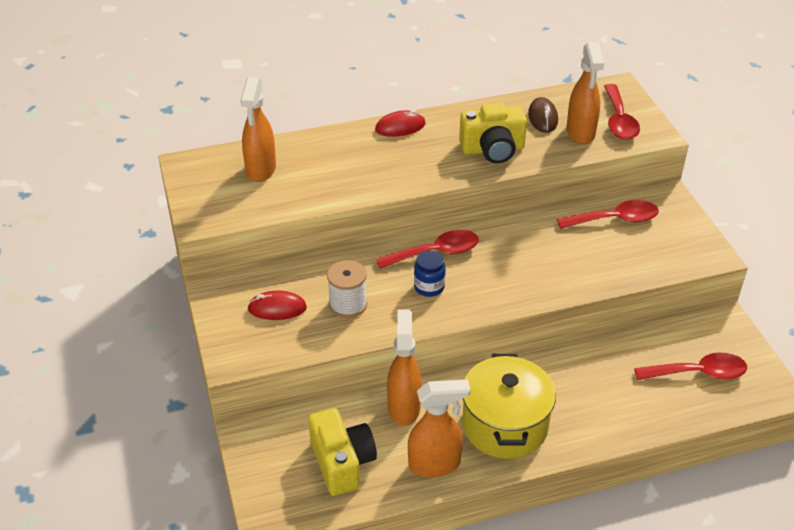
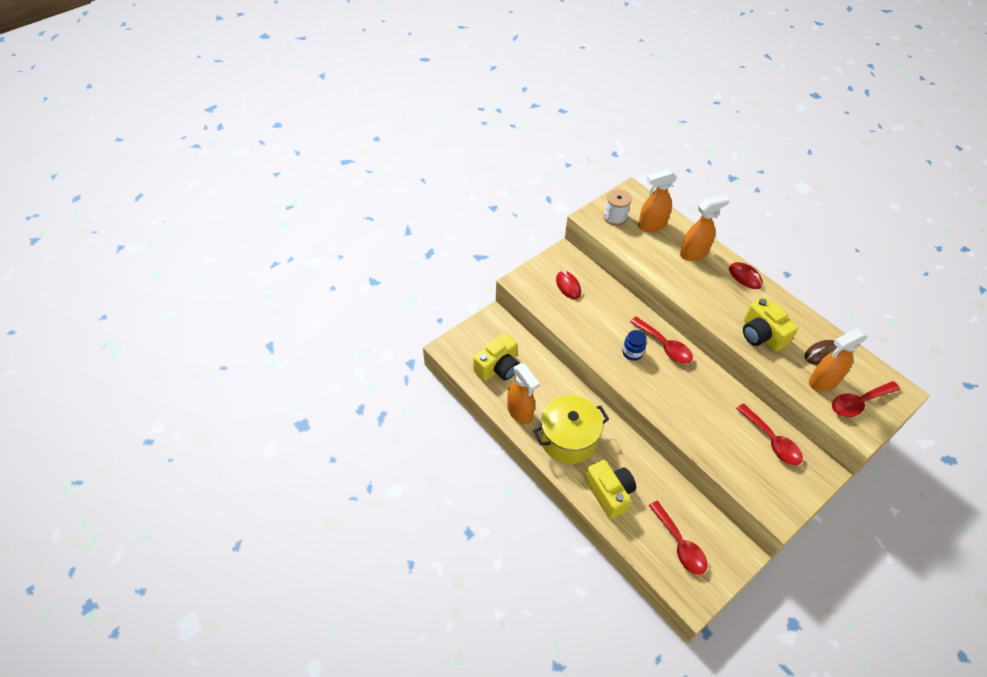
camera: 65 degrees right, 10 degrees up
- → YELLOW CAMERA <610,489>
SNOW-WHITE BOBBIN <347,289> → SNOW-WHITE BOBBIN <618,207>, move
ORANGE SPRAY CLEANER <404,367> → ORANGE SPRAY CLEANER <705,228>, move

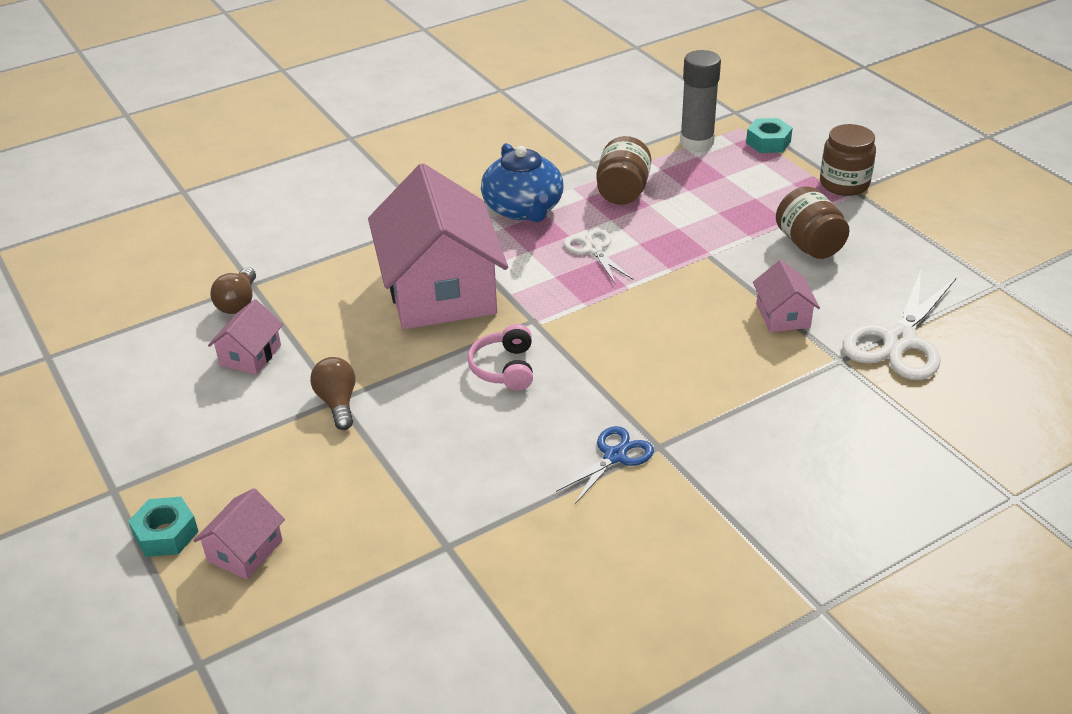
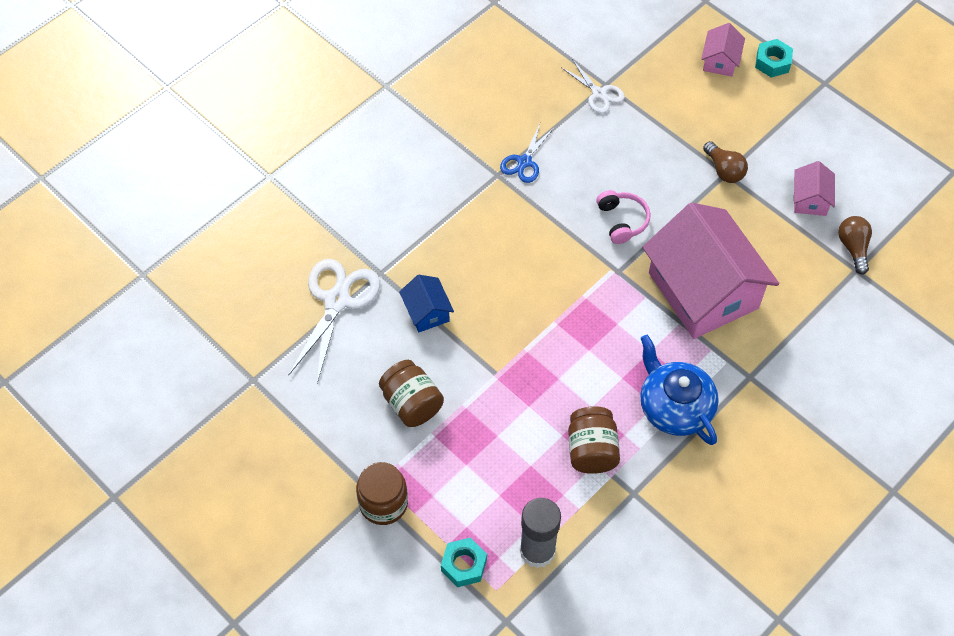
camera: 165 degrees right, 20 degrees up
SNOW-WHITE SCISSORS <598,256> → SNOW-WHITE SCISSORS <593,86>, move
ROSY HOUSE <786,296> → BLUE HOUSE <426,303>

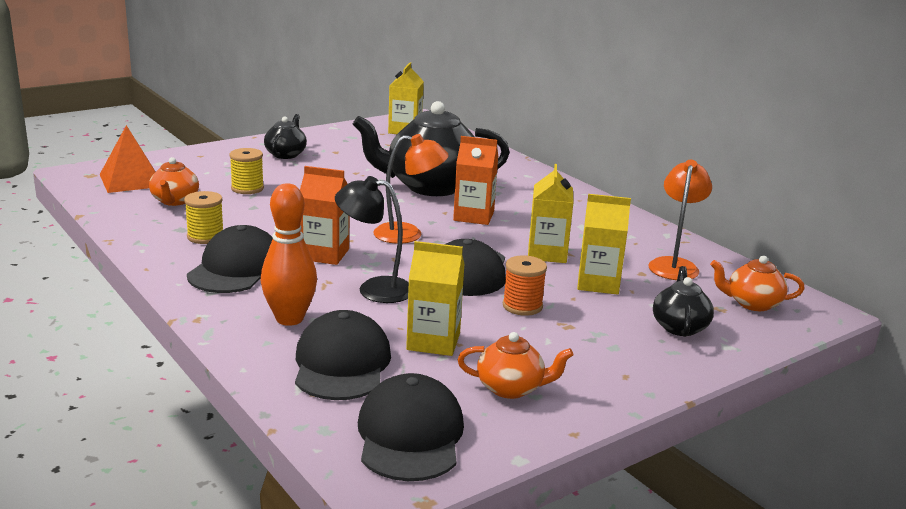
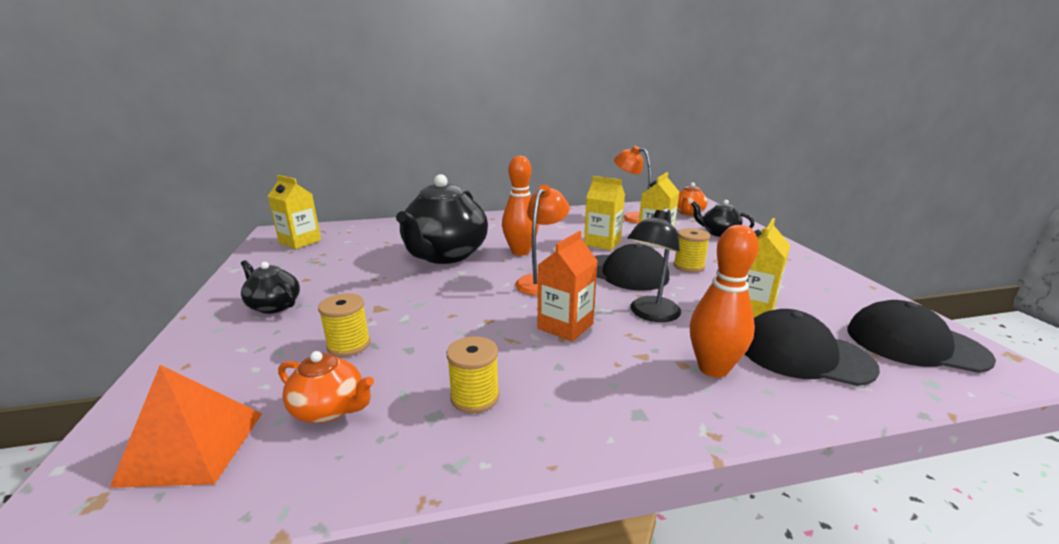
camera: 65 degrees left, 0 degrees up
JET-BLACK CAP <230,259> → -
ORANGE CHINA TEAPOT <516,365> → -
ORANGE CARTON <475,180> → ORANGE TENPIN <520,206>
ORANGE BOBBIN <525,285> → YELLOW BOBBIN <691,250>

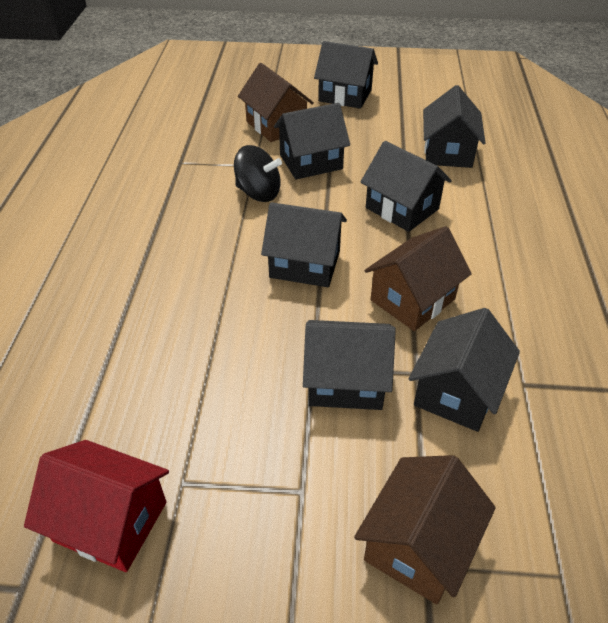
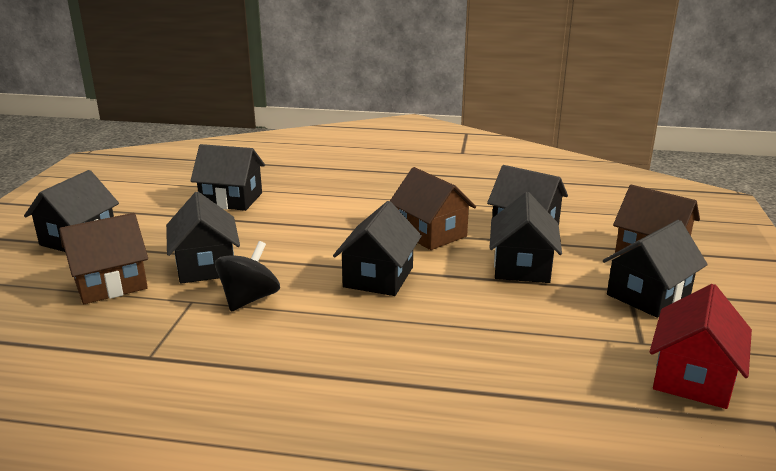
camera: 85 degrees left, 20 degrees down
JET-BLACK HOUSE <406,186> → JET-BLACK HOUSE <655,269>, move

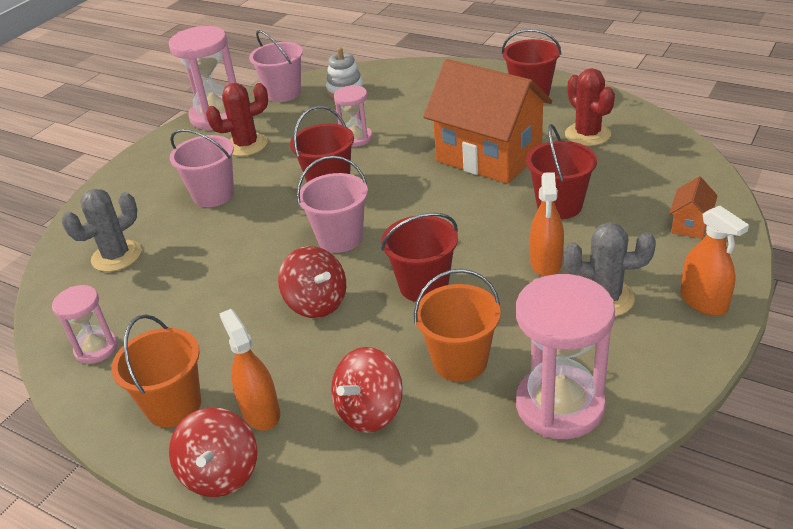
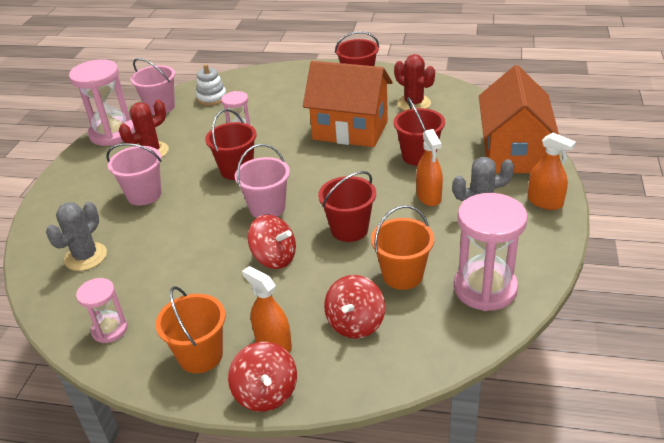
camera: 20 degrees left, 0 degrees up
ORANGE HOUSE <693,207> → ORANGE HOUSE <519,119>, x2.49

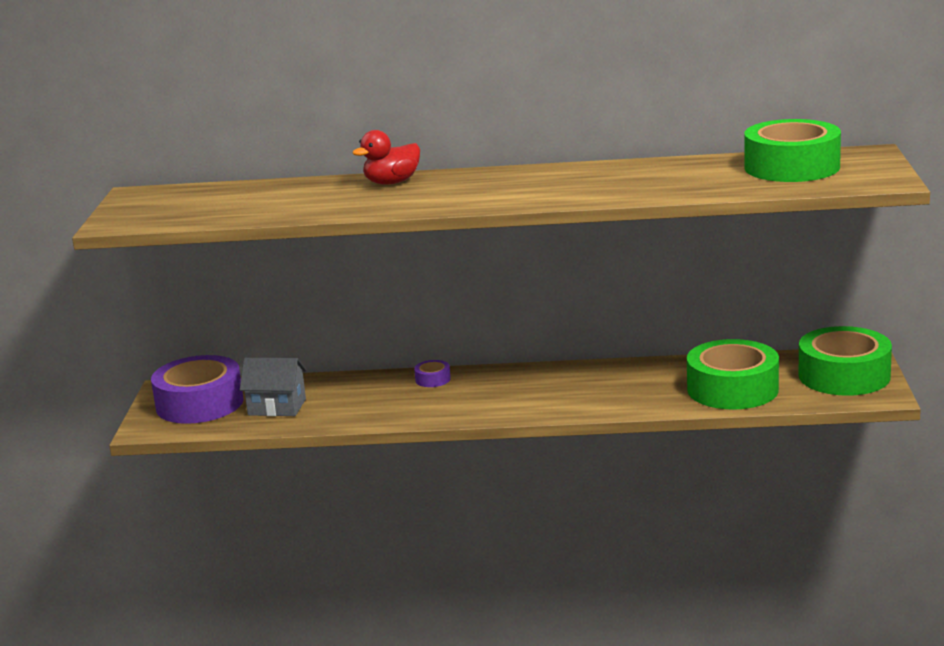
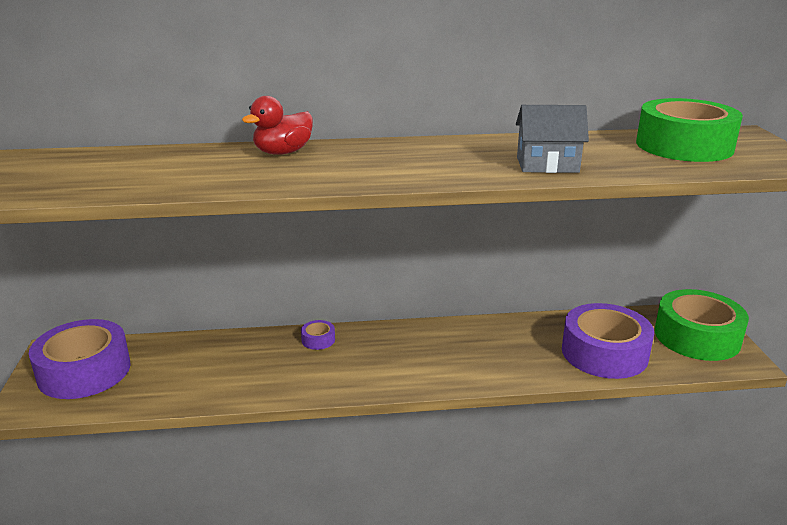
camera: 10 degrees left, 5 degrees up
GREY HOUSE <273,387> → GREY HOUSE <552,139>, move
EMERALD TAPE <733,374> → ROYAL PURPLE TAPE <608,341>

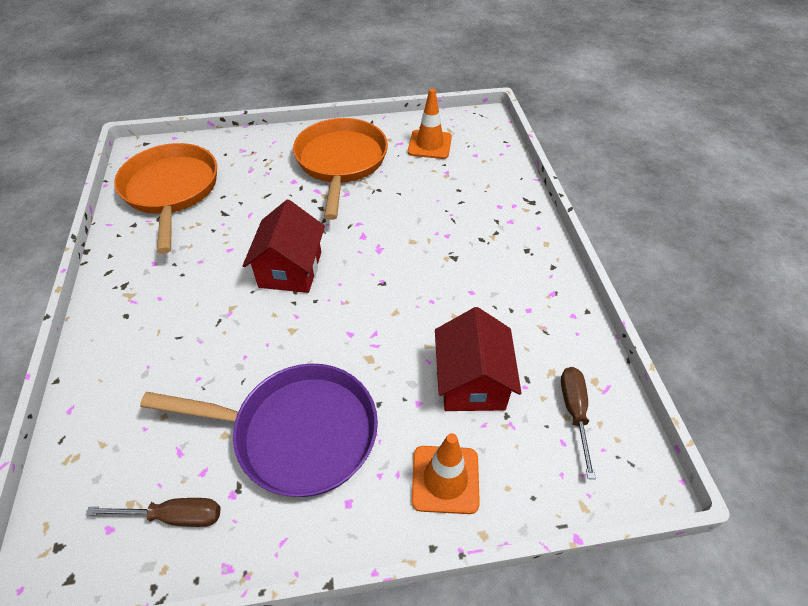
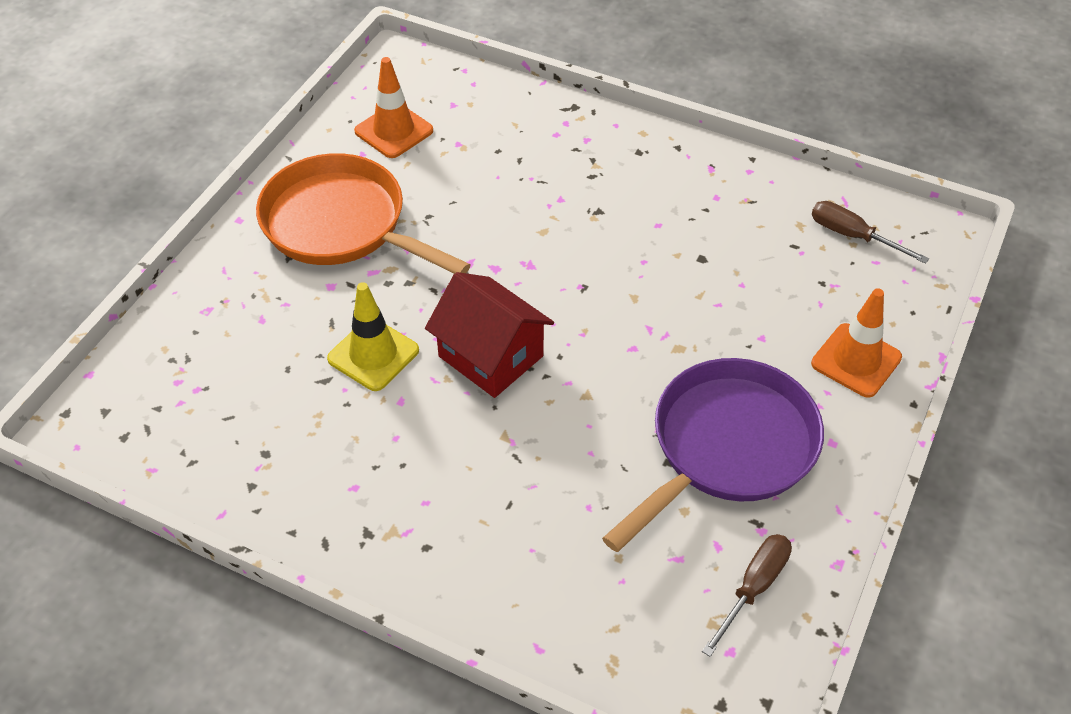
camera: 55 degrees left, 0 degrees up
ORANGE PAN <165,198> → -
RED HOUSE <478,359> → -
- → YELLOW ROAD CONE <373,336>

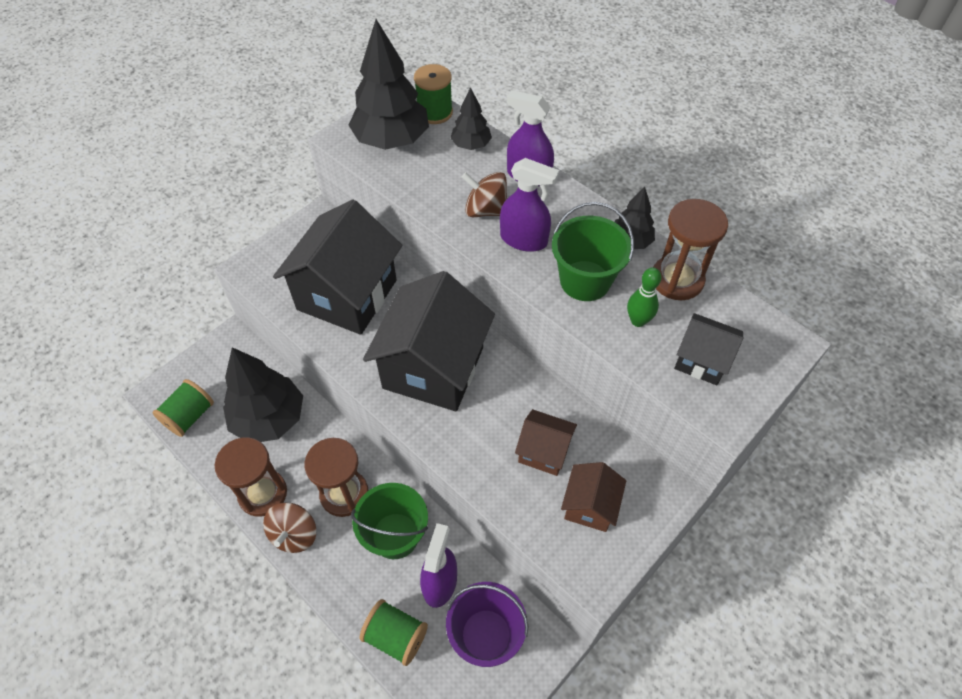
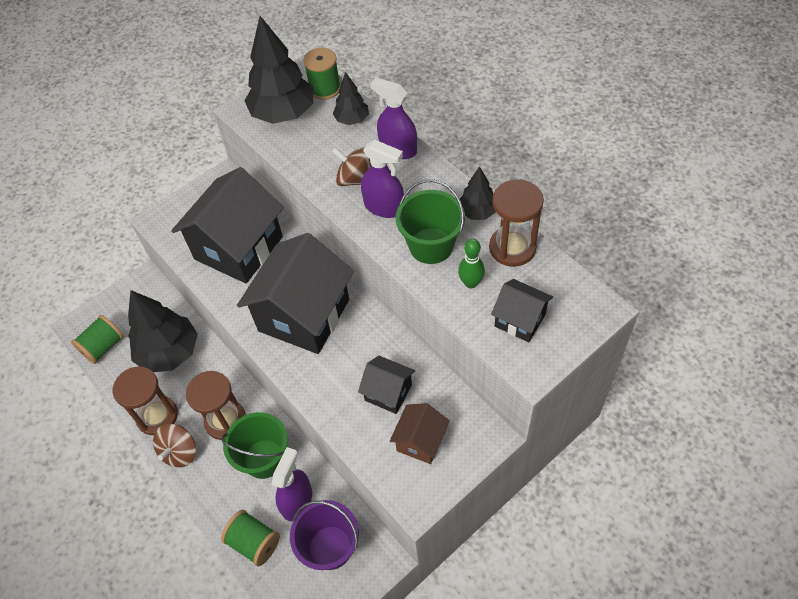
camera: 10 degrees right, 0 degrees up
BROWN HOUSE <546,442> → JET-BLACK HOUSE <386,384>

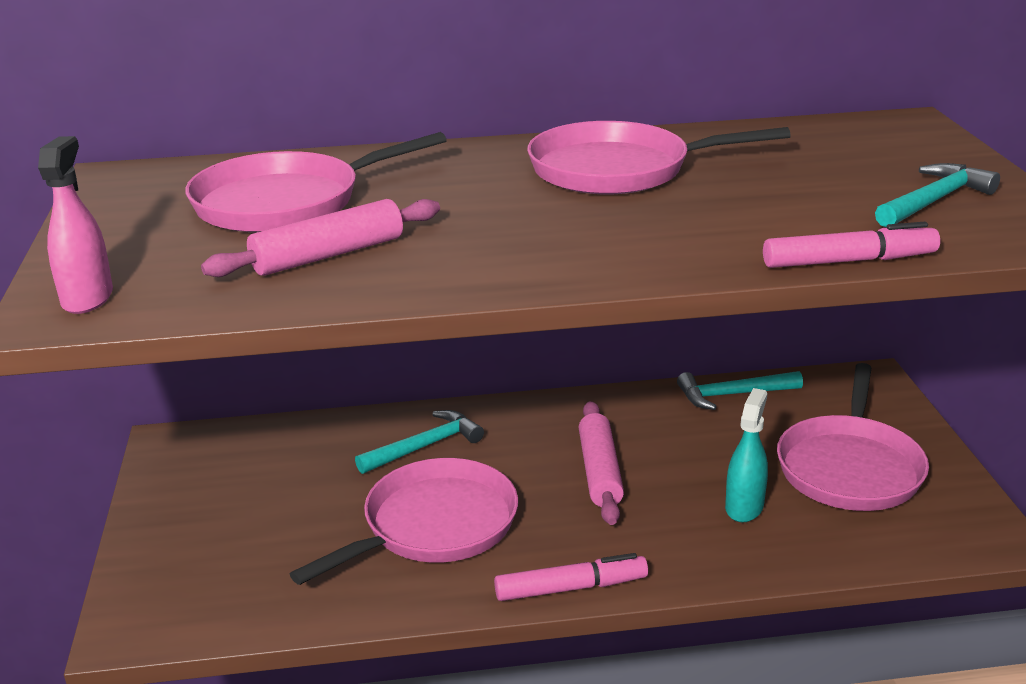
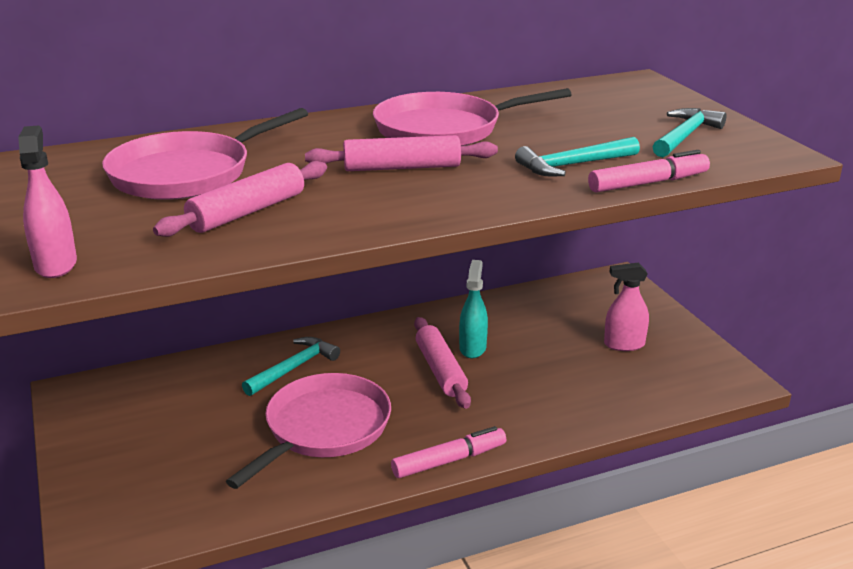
camera: 15 degrees left, 0 degrees up
- → ROSY DOUGH ROLLER <401,153>
TEAL CLAW HAMMER <740,390> → TEAL CLAW HAMMER <577,156>, move
TEAL SPRAY CLEANER <746,455> → TEAL SPRAY CLEANER <473,309>, move
ROSY PAN <853,437> → ROSY SPRAY CLEANER <626,307>

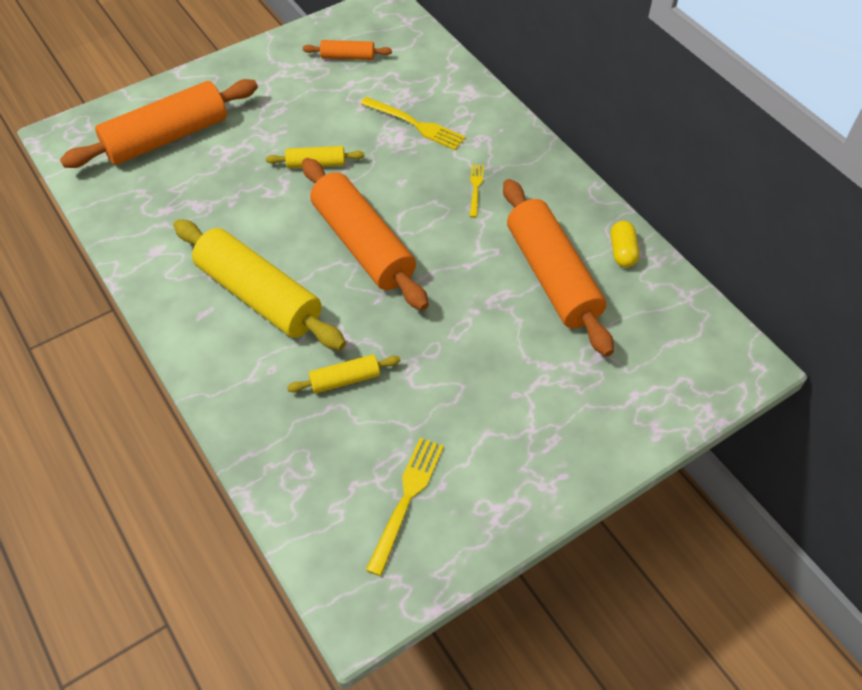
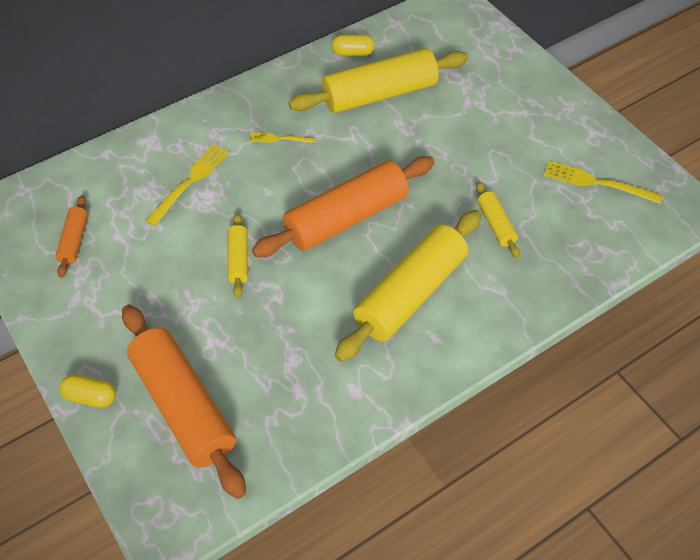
camera: 90 degrees left, 0 degrees up
- → YELLOW PILL SHAPE <88,391>
ORANGE DOUGH ROLLER <558,267> → YELLOW DOUGH ROLLER <378,80>

